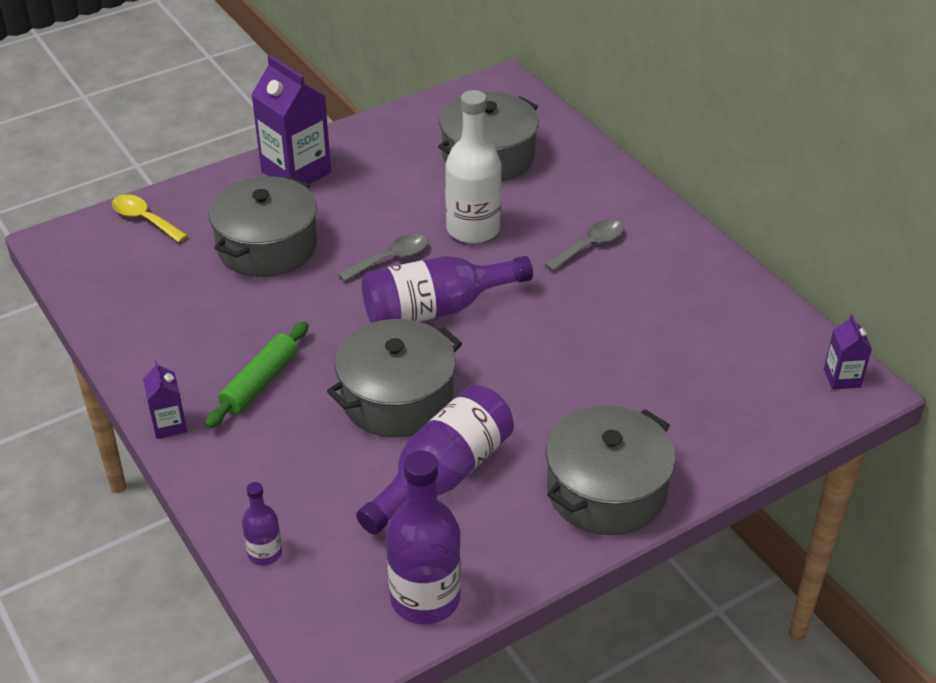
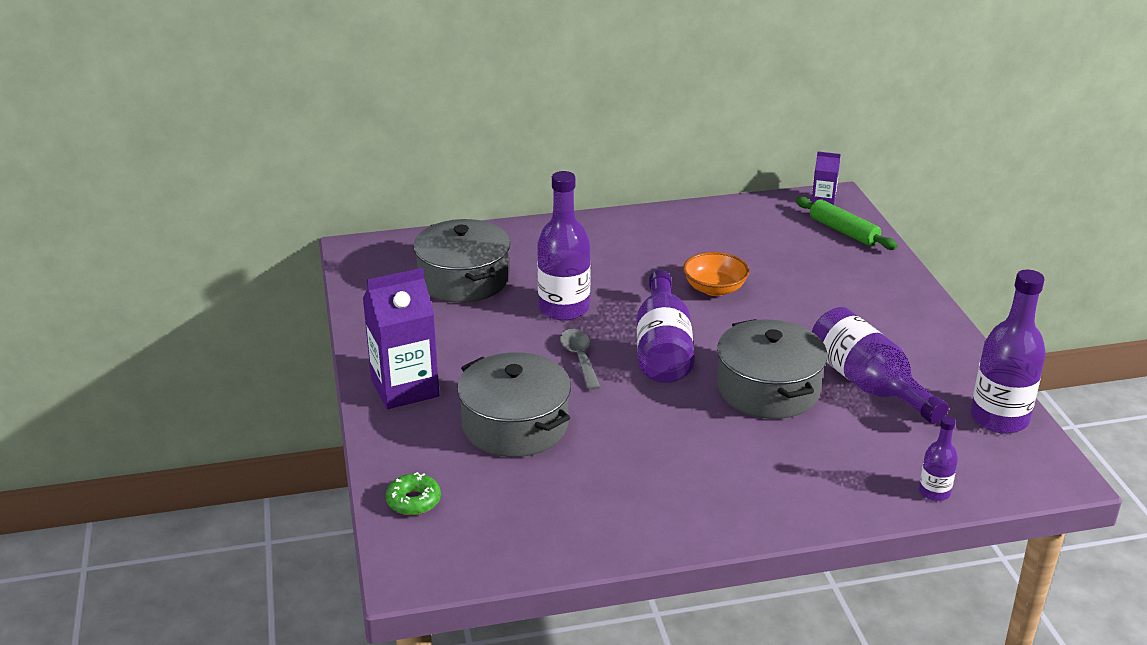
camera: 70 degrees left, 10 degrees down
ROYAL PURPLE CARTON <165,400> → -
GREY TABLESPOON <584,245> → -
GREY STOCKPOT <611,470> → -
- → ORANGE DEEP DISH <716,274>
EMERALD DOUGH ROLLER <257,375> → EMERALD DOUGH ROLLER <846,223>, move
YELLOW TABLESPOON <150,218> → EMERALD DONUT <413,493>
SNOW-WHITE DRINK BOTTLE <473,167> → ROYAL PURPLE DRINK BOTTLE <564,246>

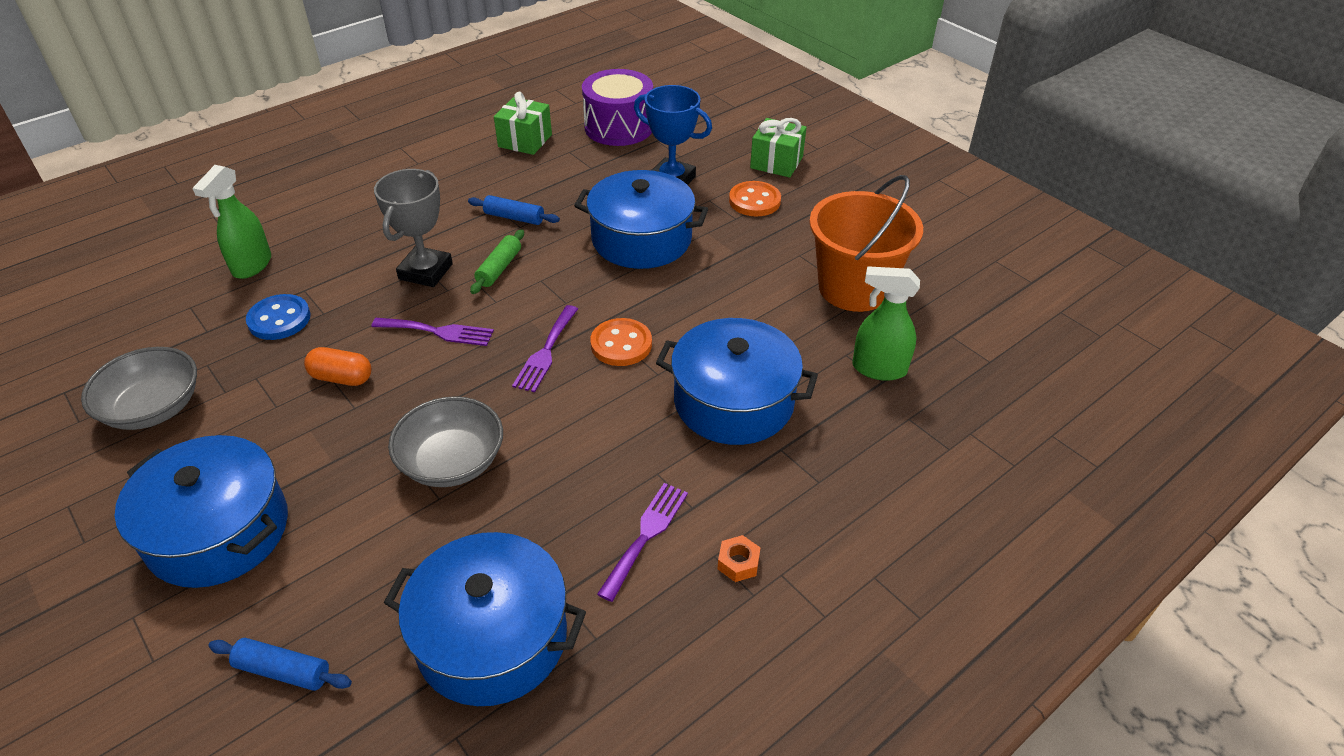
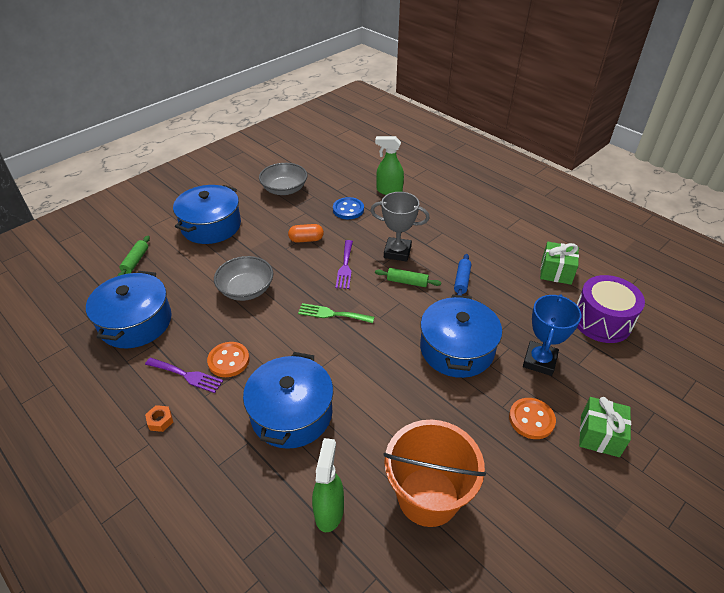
camera: 85 degrees right, 0 degrees up
ORANGE SEWING BUTTON <621,342> → ORANGE SEWING BUTTON <228,359>, move
BLUE DOUGH ROLLER <280,664> → EMERALD DOUGH ROLLER <134,256>
ROYAL PURPLE TABLE FORK <545,349> → EMERALD TABLE FORK <336,313>
ORANGE PILL SHAPE <337,366> → ORANGE PILL SHAPE <306,233>, 75 degrees clockwise

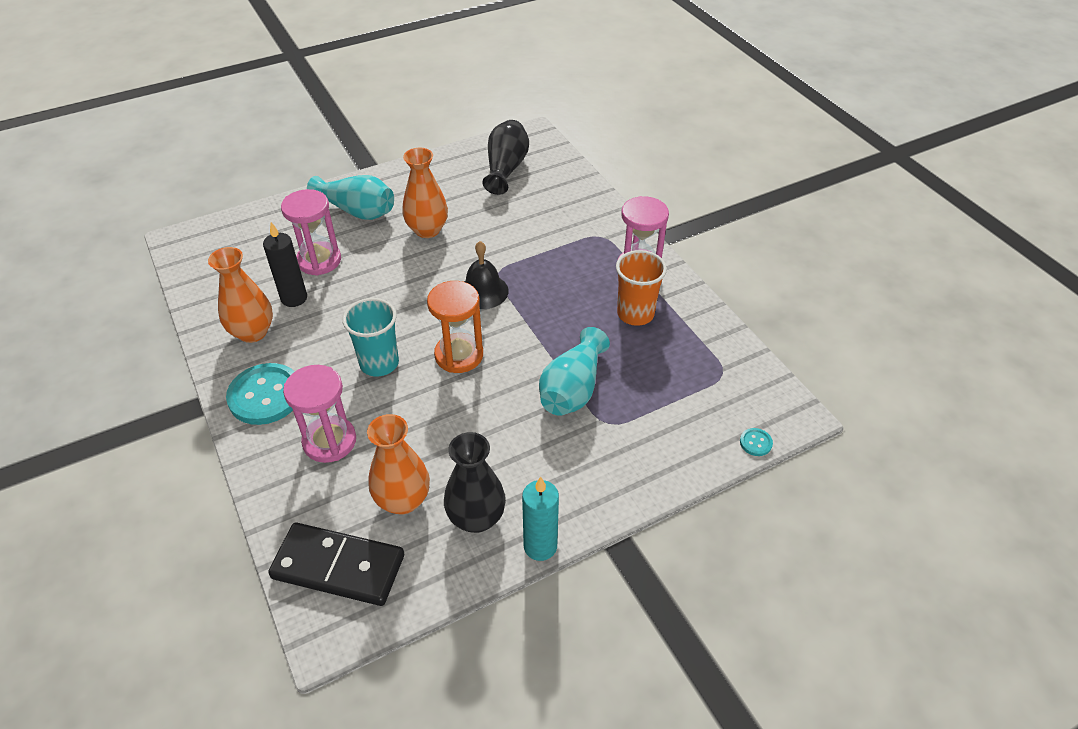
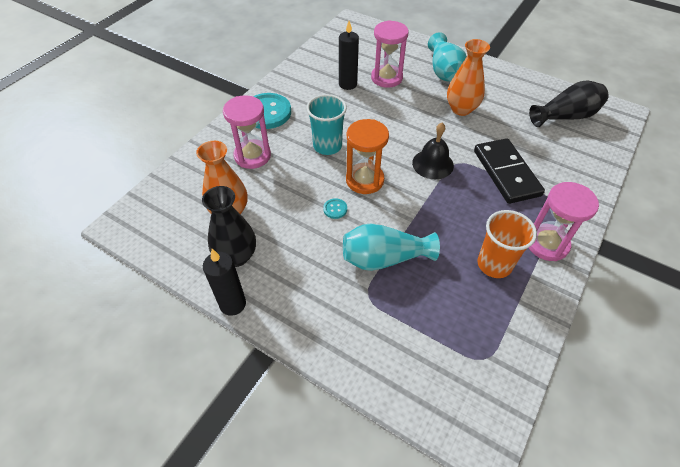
camera: 60 degrees right, 5 degrees up
ORANGE FLOWER VASE <240,295> → -
JET-BLACK DOMINO PIECE <336,564> → JET-BLACK DOMINO PIECE <509,171>, move
TEAL SEWING BUTTON <756,442> → TEAL SEWING BUTTON <335,208>, move
TEAL WAX CANDLE <540,519> → JET-BLACK WAX CANDLE <224,282>

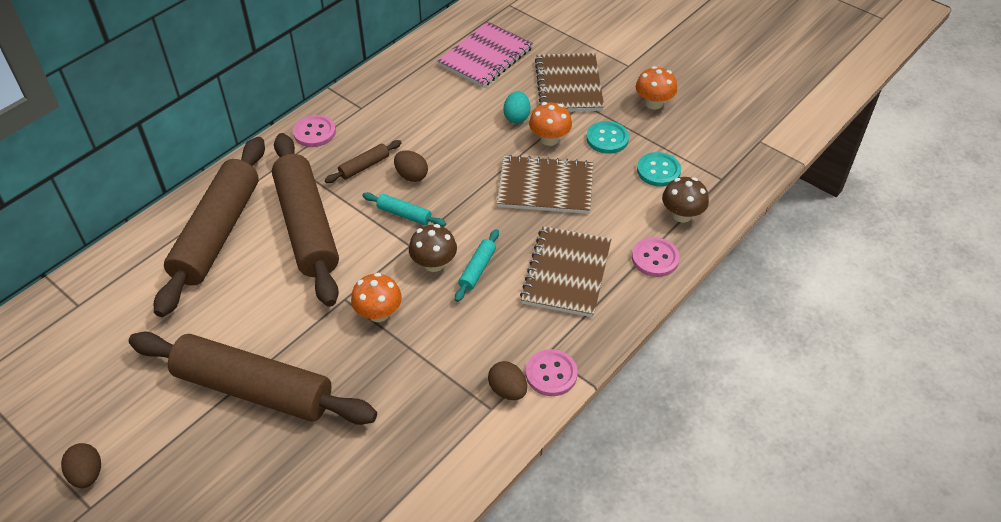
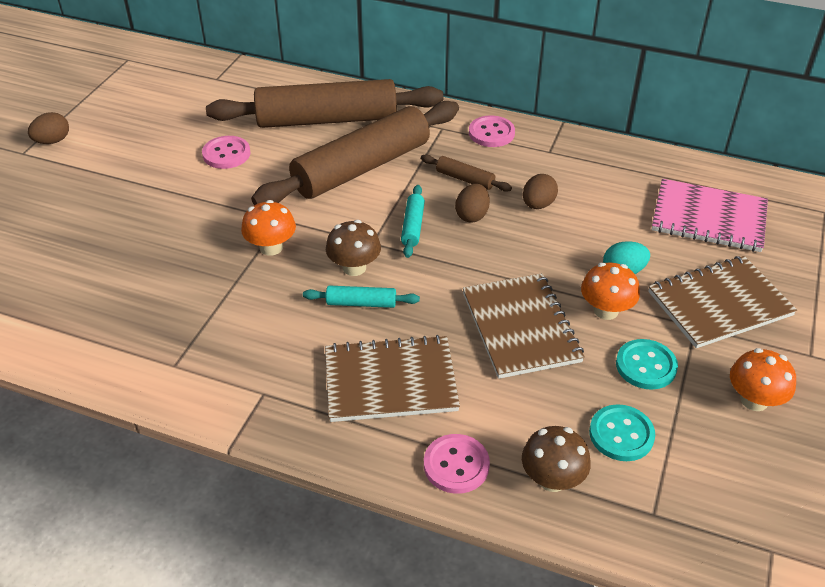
camera: 70 degrees right, 5 degrees down
BROWN DOUGH ROLLER <253,378> → -
BROWN TOY EGG <507,380> → BROWN TOY EGG <540,191>, move
ROSY SEWING BUTTON <552,372> → ROSY SEWING BUTTON <226,152>, move

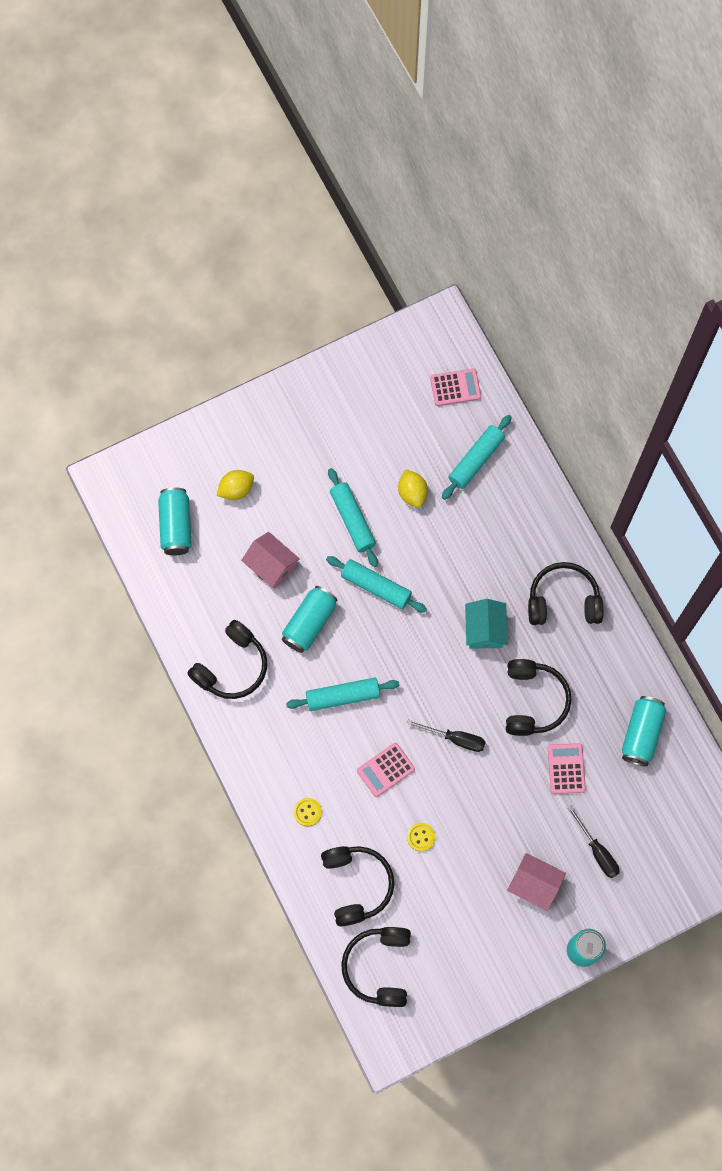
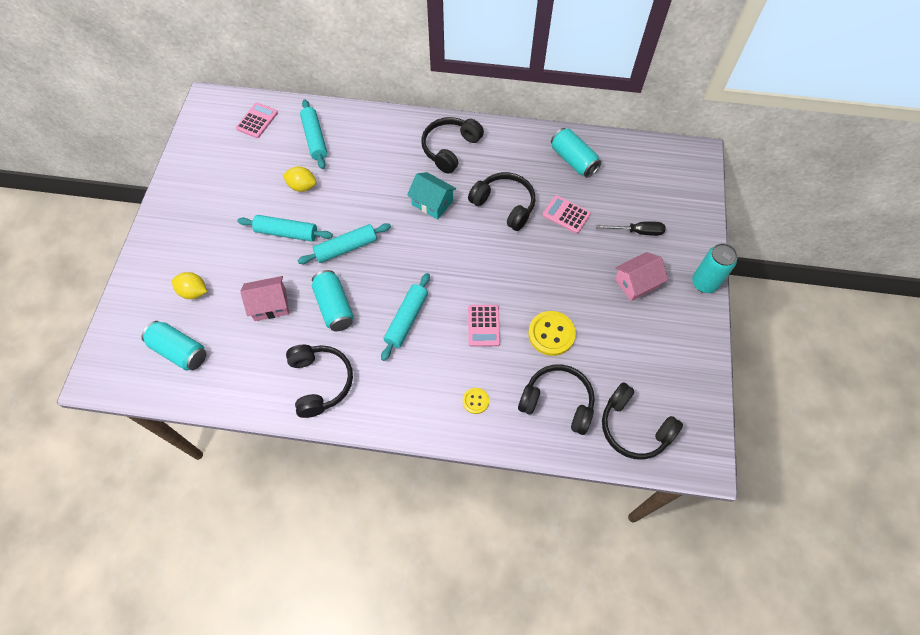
camera: 55 degrees left, 10 degrees down
JET-BLACK SCREWDRIVER <446,736> → -
YELLOW LEMON <235,485> → YELLOW LEMON <189,285>, 75 degrees counterclockwise
YELLOW SEWING BUTTON <421,837> → YELLOW SEWING BUTTON <552,333>, x1.84

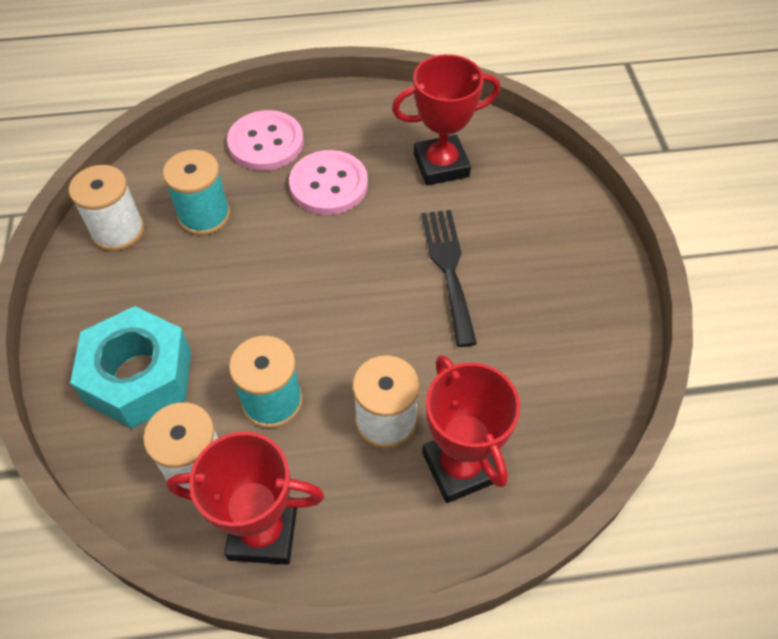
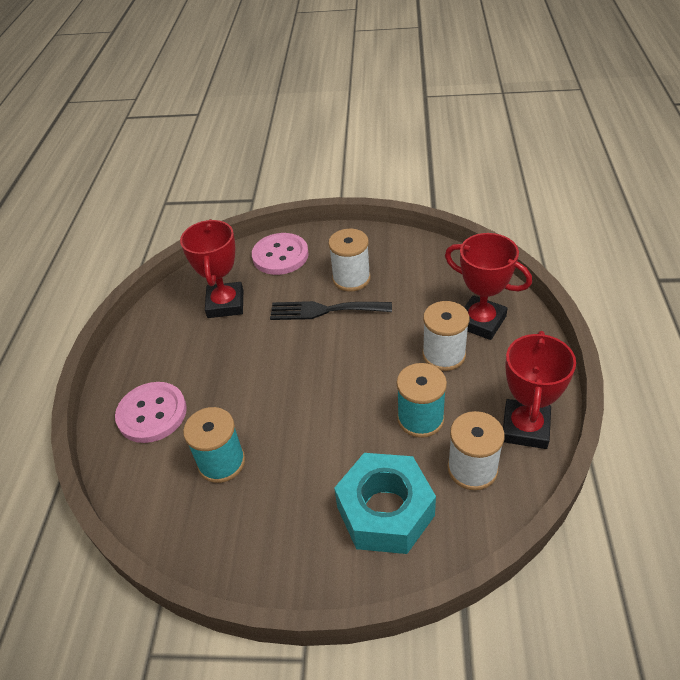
camera: 75 degrees left, 10 degrees down
SNOW-WHITE BOBBIN <106,208> → SNOW-WHITE BOBBIN <349,260>, move
ROSY SEWING BUTTON <328,182> → ROSY SEWING BUTTON <280,254>, move
RED AWARD CUP <471,429> → RED AWARD CUP <488,286>, 45 degrees clockwise

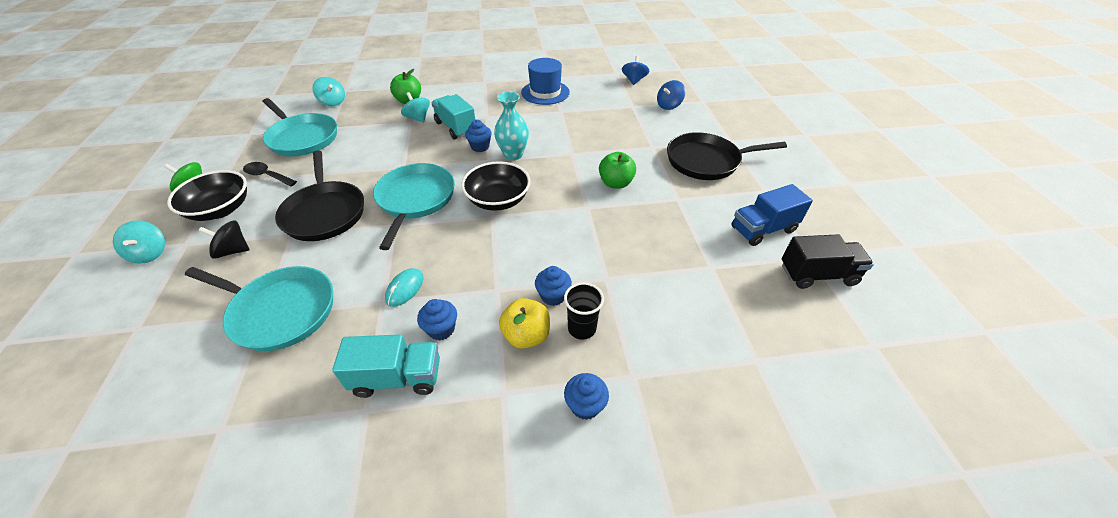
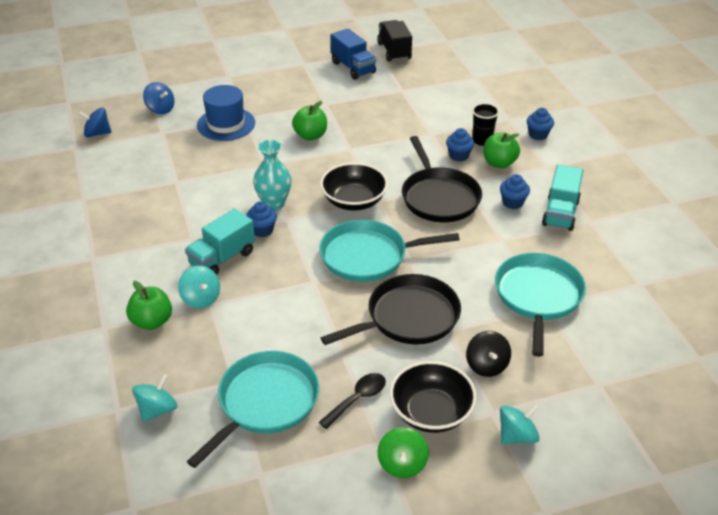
camera: 100 degrees left, 5 degrees down
TEAL MOUSE <404,287> → -
BLUE TOP HAT <545,81> → BLUE TOP HAT <226,113>, move
JET-BLACK PAN <727,156> → JET-BLACK PAN <442,179>, move
YELLOW APPLE <524,323> → EMERALD APPLE <501,150>
JET-BLACK TABLESPOON <270,174> → JET-BLACK TABLESPOON <352,401>, 150 degrees counterclockwise
TEAL TOY TRUCK <386,366> → TEAL TOY TRUCK <562,198>, 150 degrees counterclockwise
TEAL SPINNING TOP <415,107> → TEAL SPINNING TOP <199,287>, 75 degrees counterclockwise

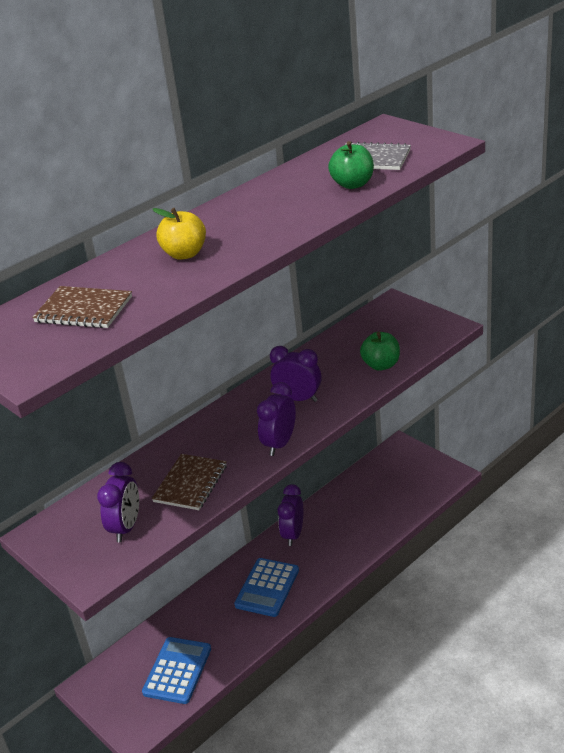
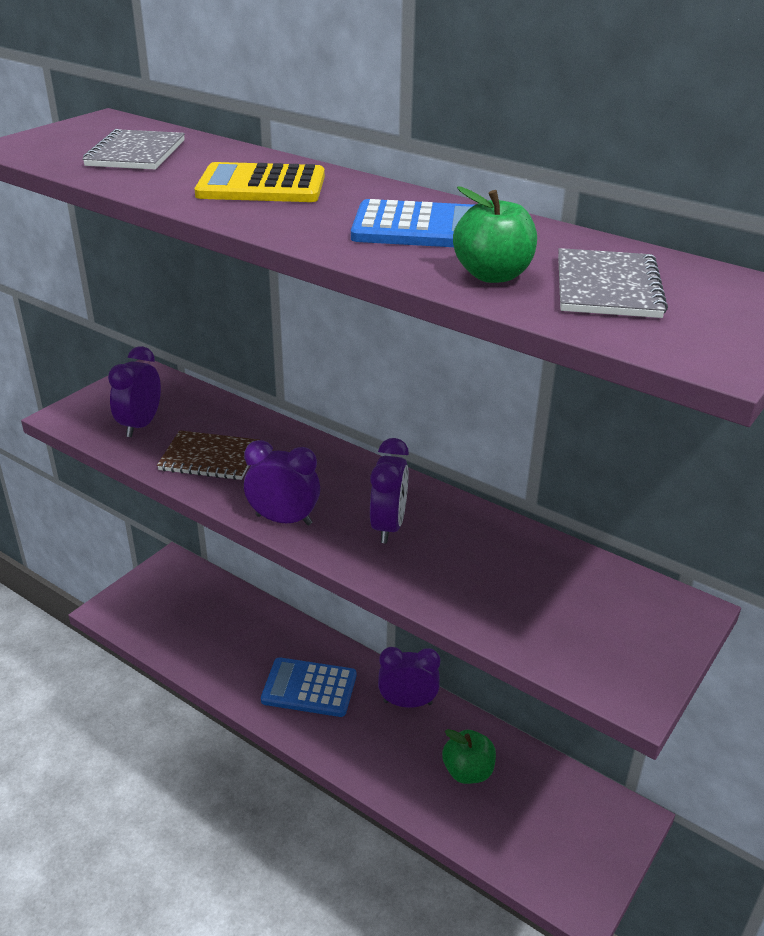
camera: 75 degrees right, 0 degrees up
BLUE CALCULATOR <176,670> → BLUE CALCULATOR <412,223>, move
EMERALD APPLE <380,351> → EMERALD APPLE <469,756>, move
YELLOW APPLE <179,234> → YELLOW CALCULATOR <259,182>
BROWN NOTEPAD <82,307> → GREY NOTEPAD <133,149>
ROYAL PURPLE CLOCK <118,502> → ROYAL PURPLE CLOCK <134,391>, 105 degrees clockwise

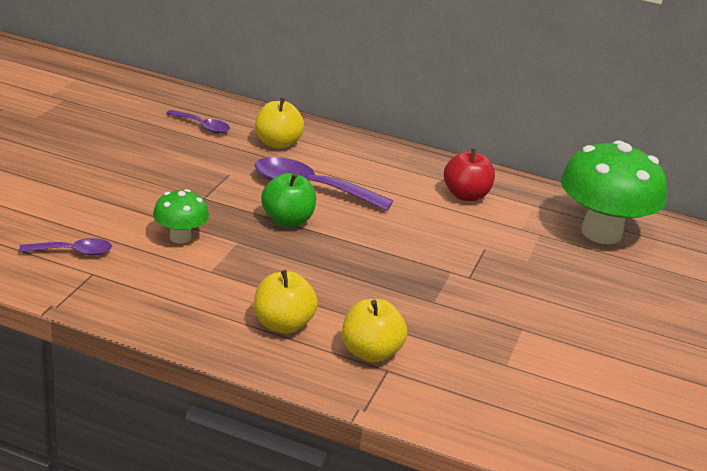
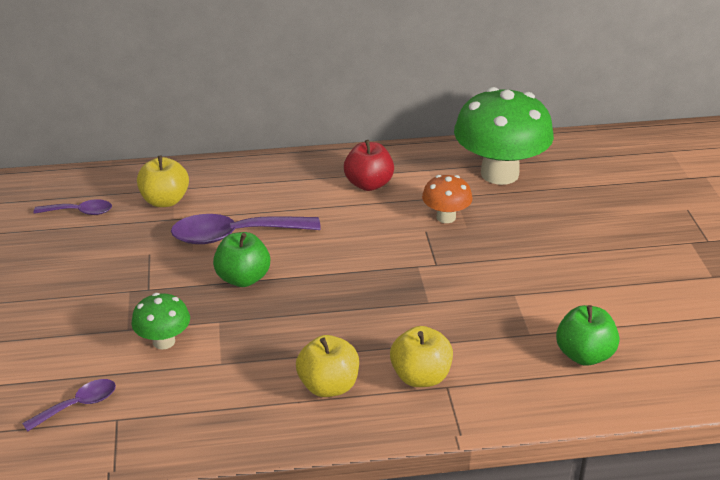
camera: 25 degrees left, 5 degrees up
- → ORANGE TOADSTOOL <447,199>
- → EMERALD APPLE <588,335>

